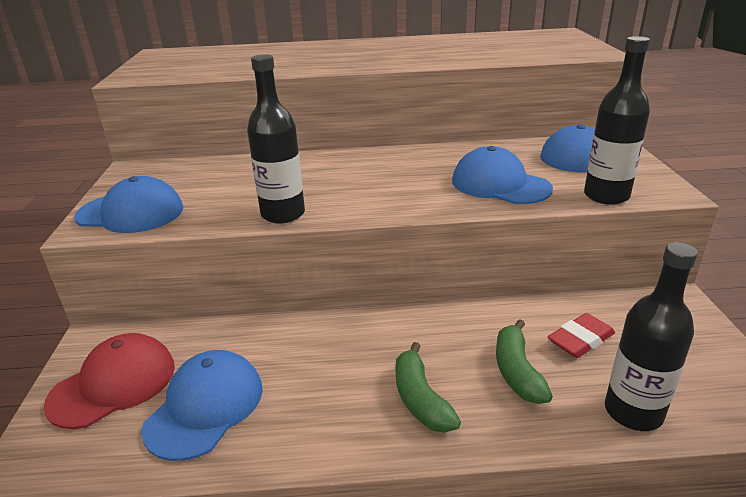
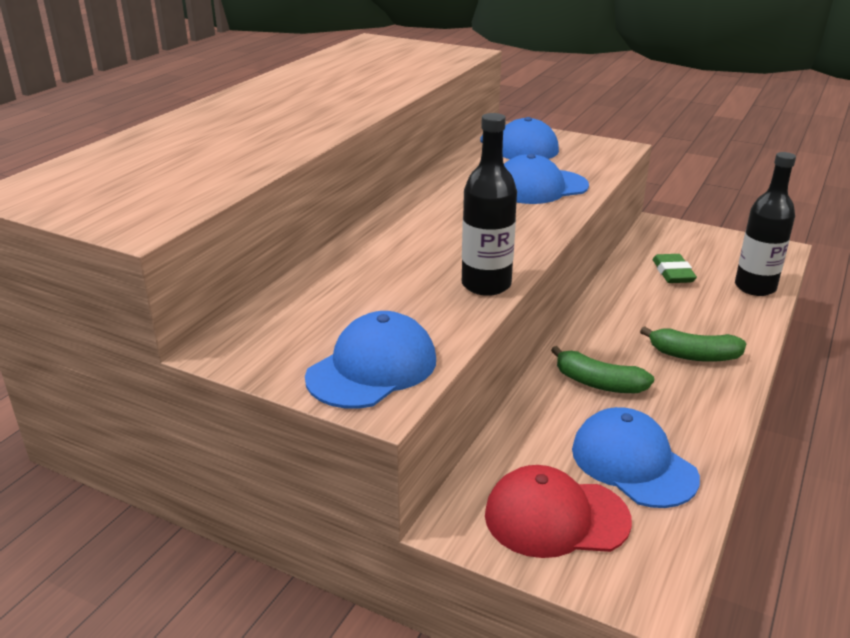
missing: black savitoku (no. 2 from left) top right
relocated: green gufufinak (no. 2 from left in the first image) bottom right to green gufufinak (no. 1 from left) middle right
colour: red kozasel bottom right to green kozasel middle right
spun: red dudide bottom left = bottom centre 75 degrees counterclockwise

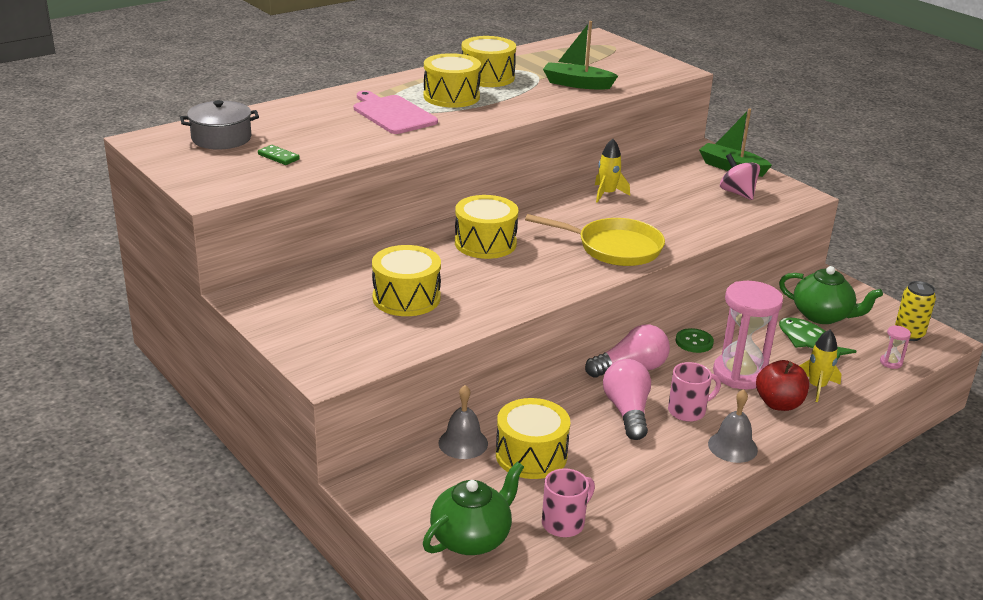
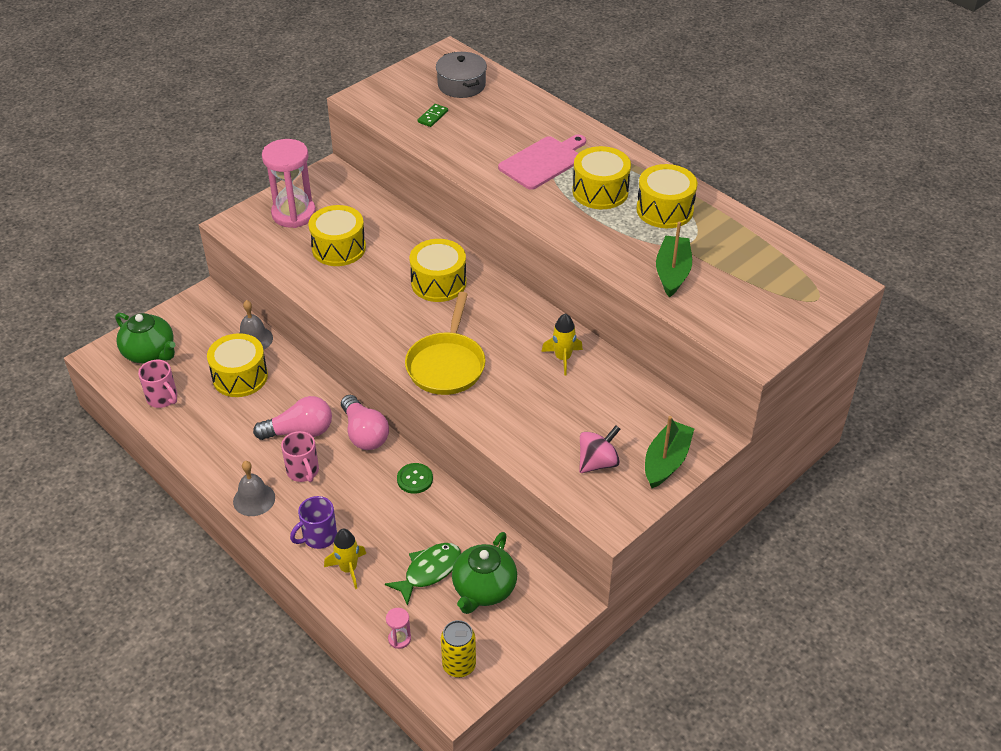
relocated: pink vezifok (no. 1 from left) middle right to top left
exchanged: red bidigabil middle right to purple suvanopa bottom left

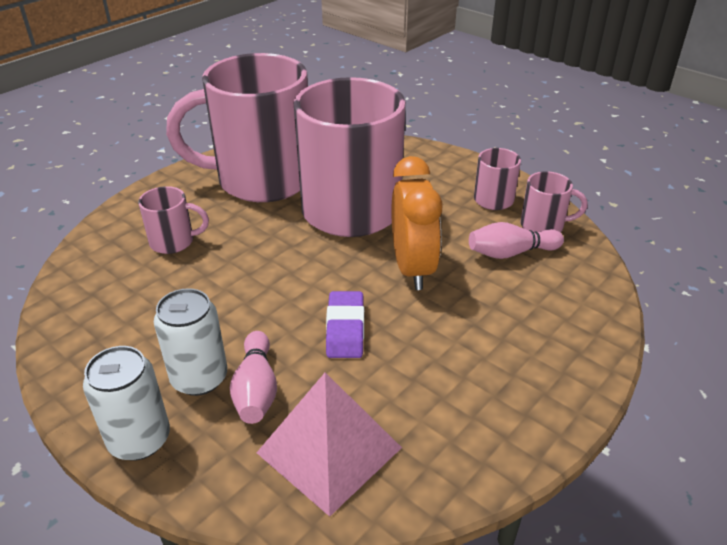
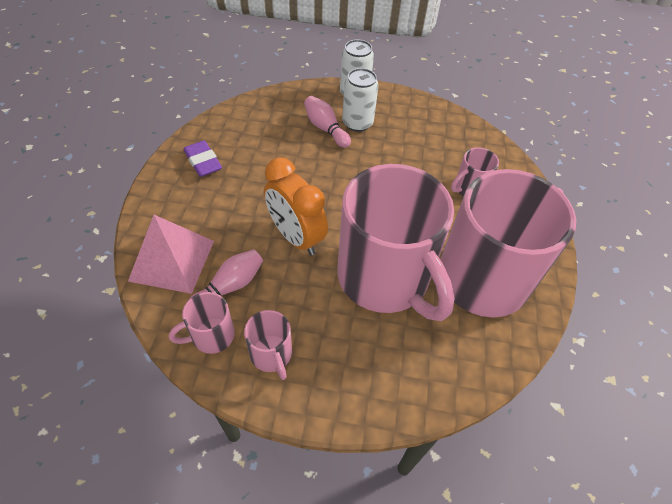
relocated: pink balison bottom centre to middle left; purple kozasel centre to top left

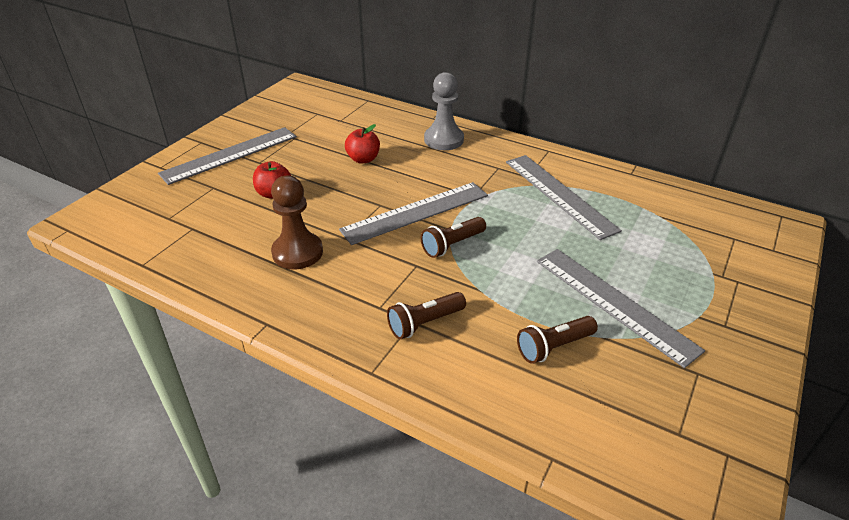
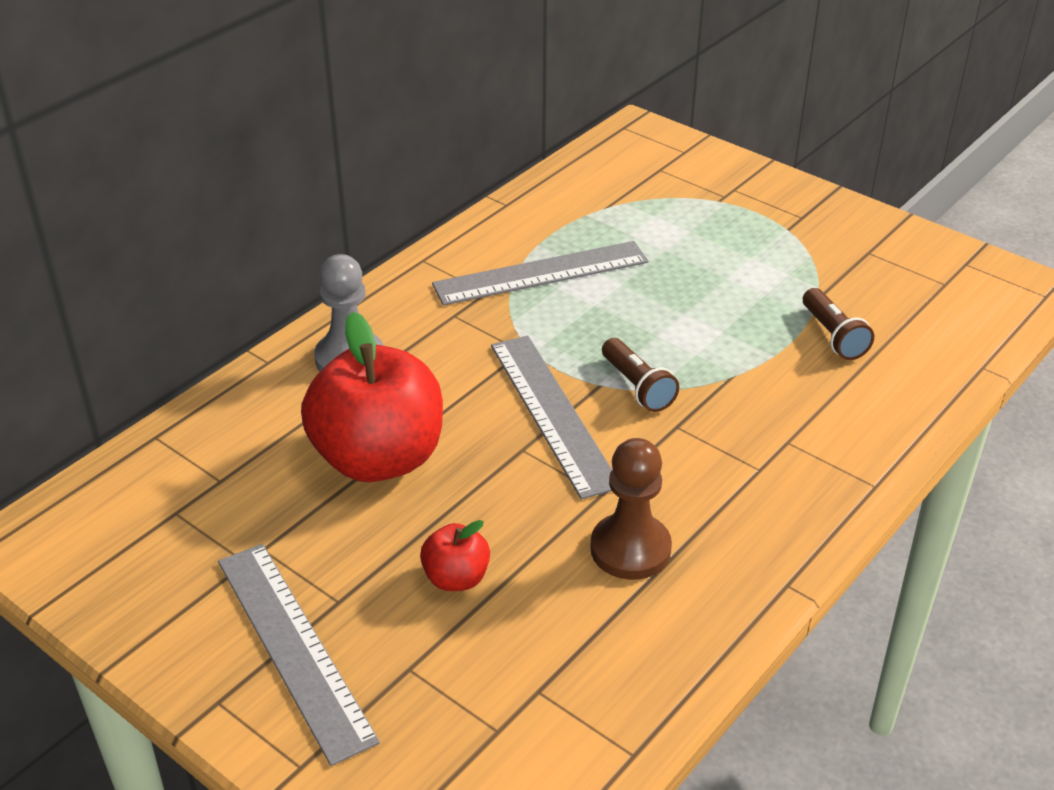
missing: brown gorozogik (no. 1 from left) centre; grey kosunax (no. 4 from left) middle right
size: red bidigabil (no. 2 from left in the first image) top centre = centre x2.19

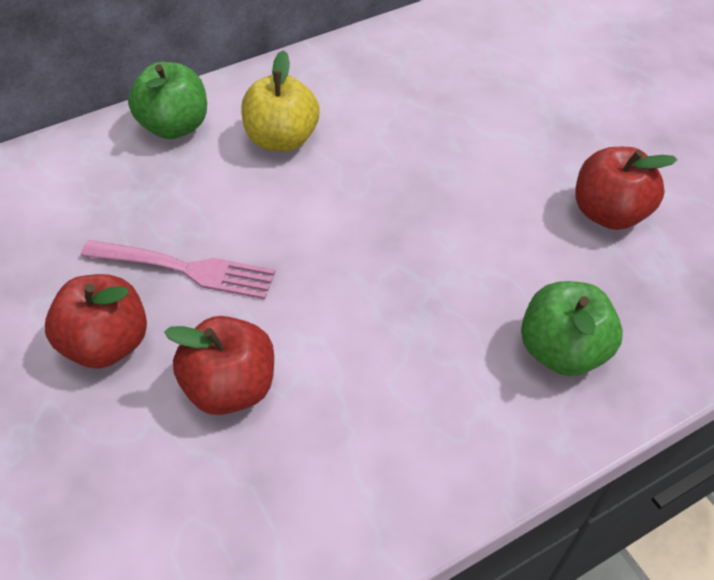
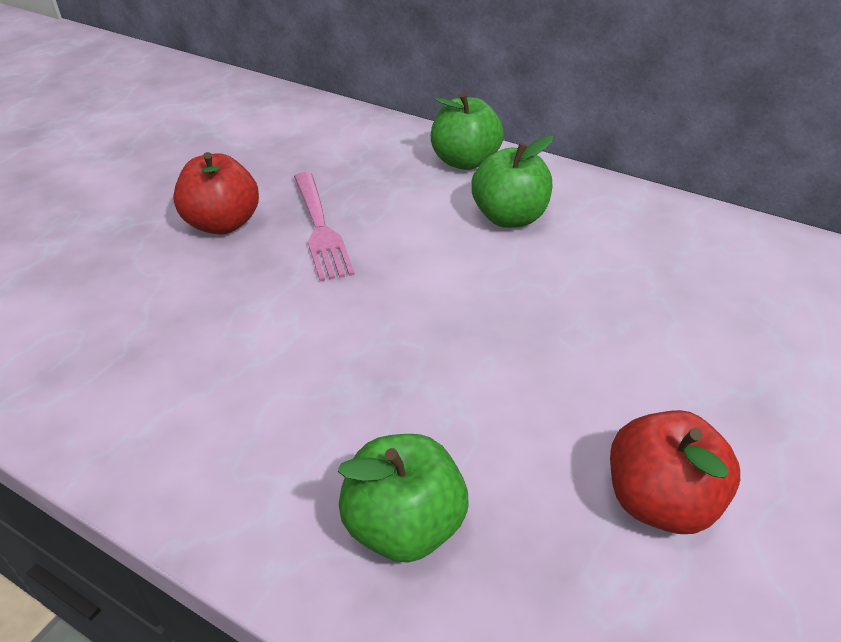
missing: red bidigabil (no. 2 from left) middle left
colour: yellow bidigabil top centre to green bidigabil (no. 3 from left) top centre

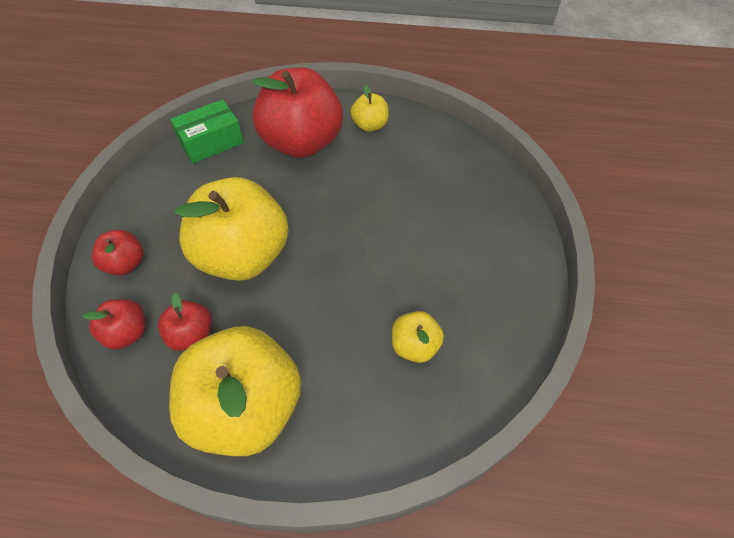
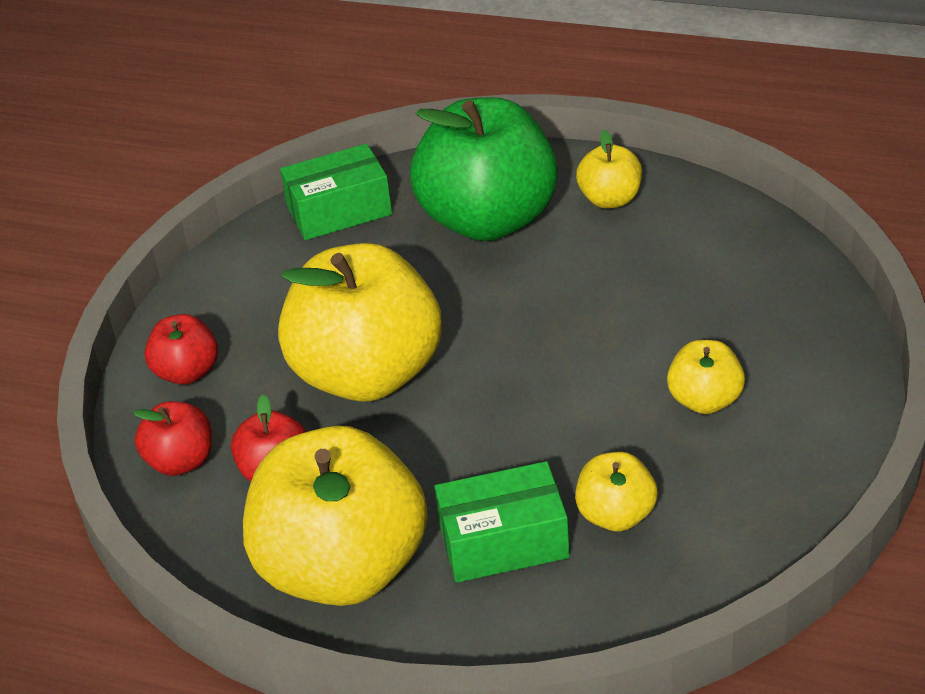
appeared: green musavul (no. 2 from left) bottom centre; yellow bidigabil (no. 5 from left) middle right
colour: red bidigabil (no. 4 from left) top centre to green bidigabil top centre

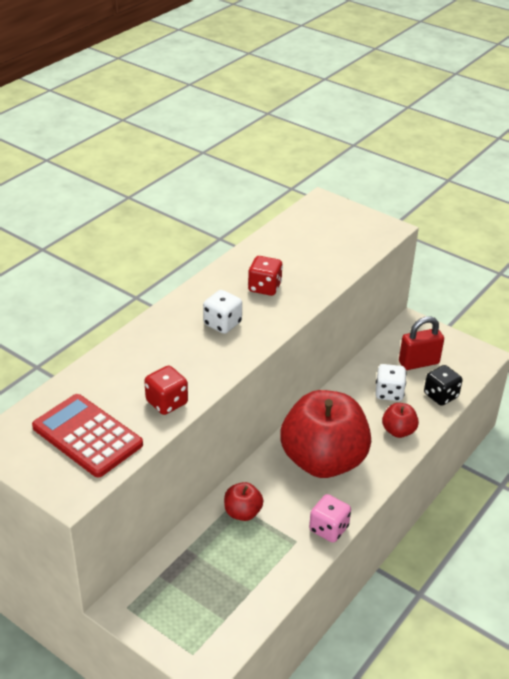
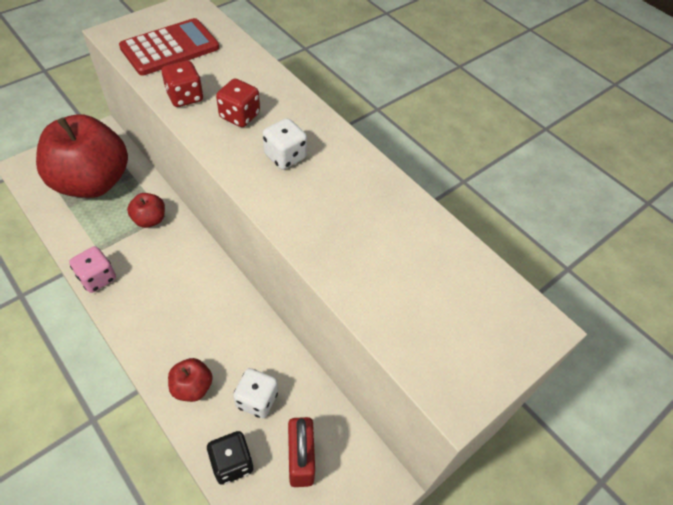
relocated: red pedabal (no. 2 from left) centre to top centre; red bidigabil (no. 2 from left in the first image) centre to red bidigabil (no. 1 from left) top left

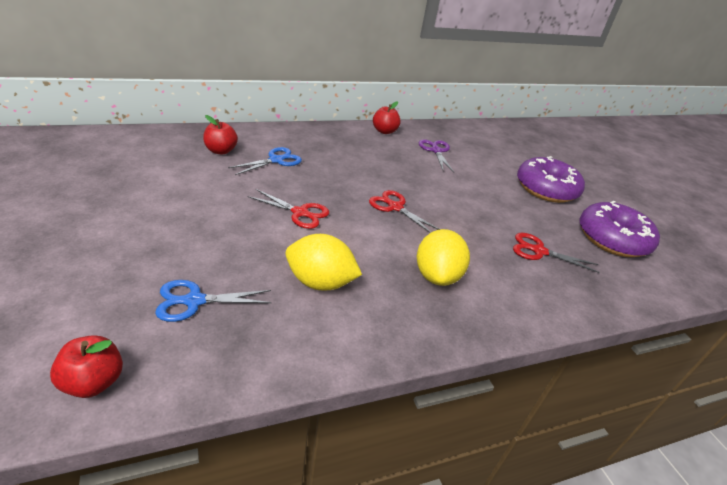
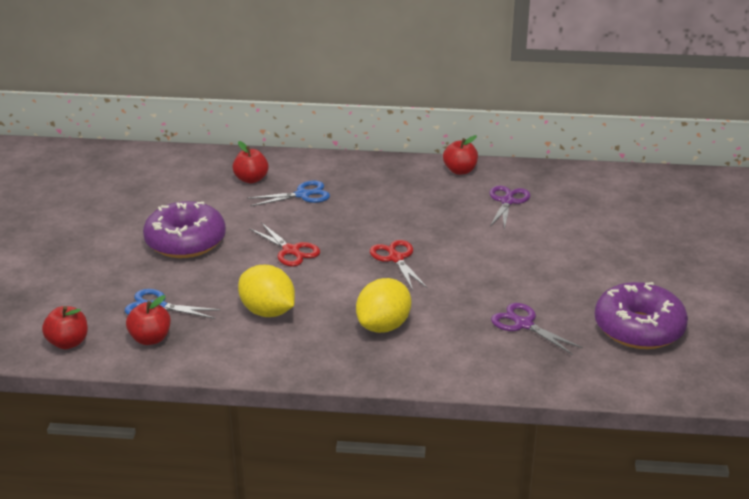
appeared: red bidigabil (no. 2 from left) middle left
relocated: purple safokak (no. 1 from left) middle right to middle left
colour: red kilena (no. 3 from left) middle right to purple kilena (no. 2 from left) middle right

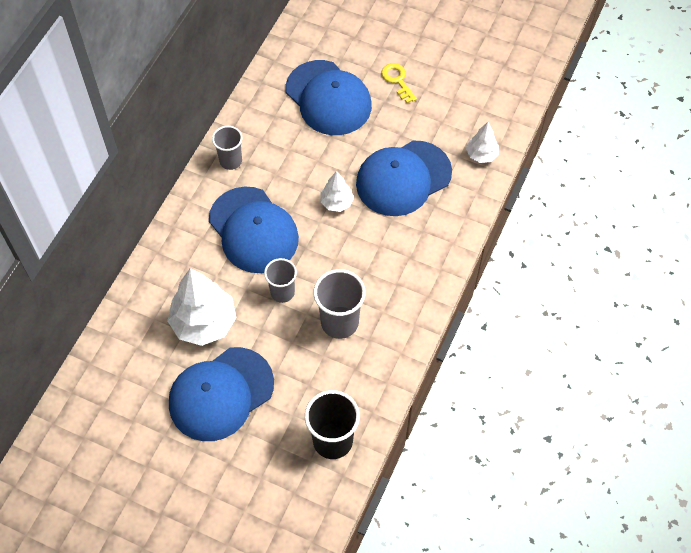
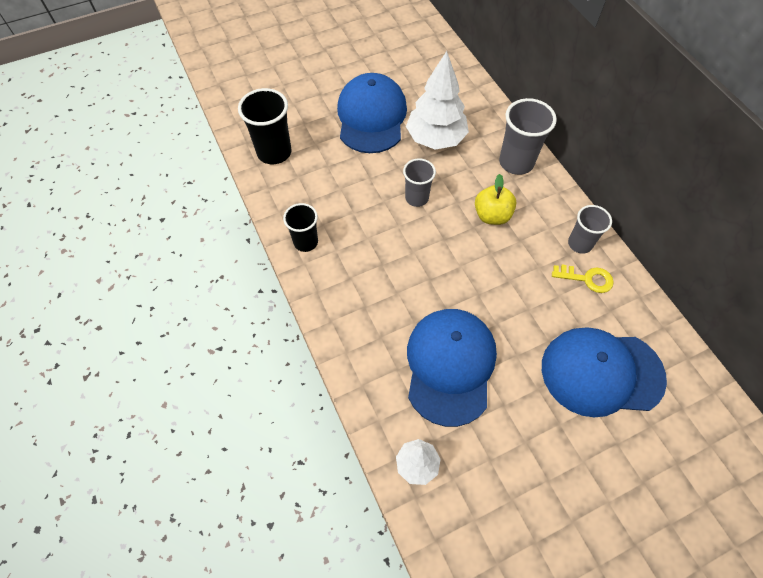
missing: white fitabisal (no. 2 from left) centre
appeared: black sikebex (no. 2 from left) centre
relocated: grey sikebex (no. 3 from left in the first image) centre to grey sikebex (no. 2 from left) top right; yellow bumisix top centre to middle right
exchanged: blue dudide (no. 2 from left) centre to yellow bidigabil centre

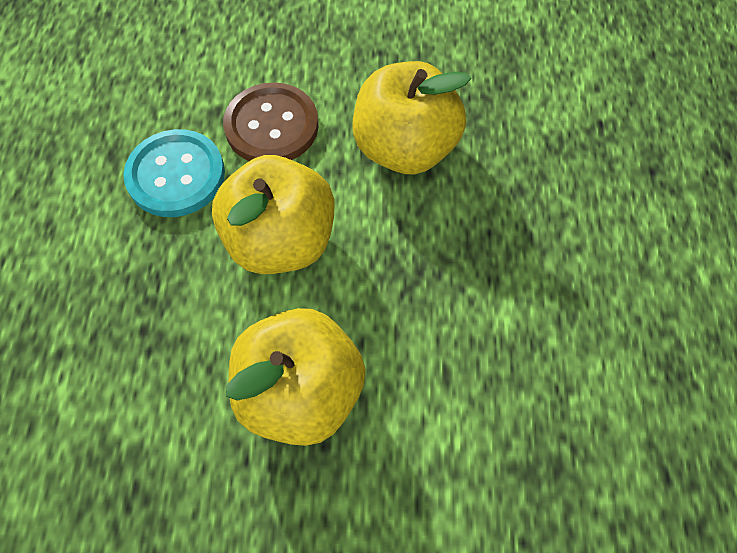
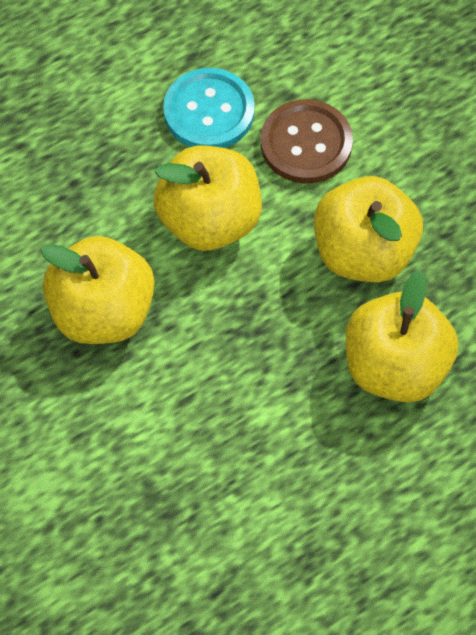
appeared: yellow bidigabil (no. 4 from left) middle right

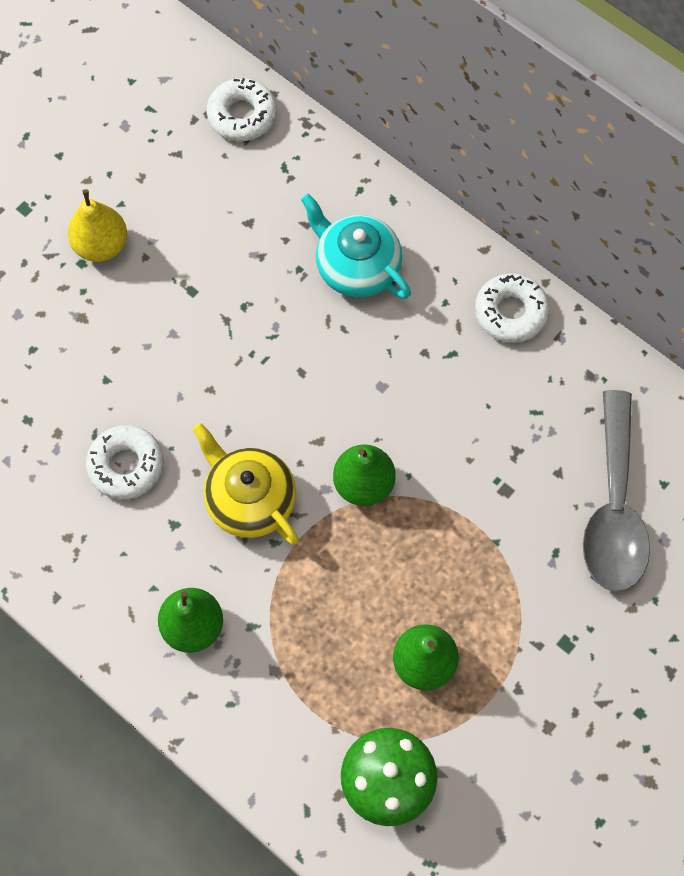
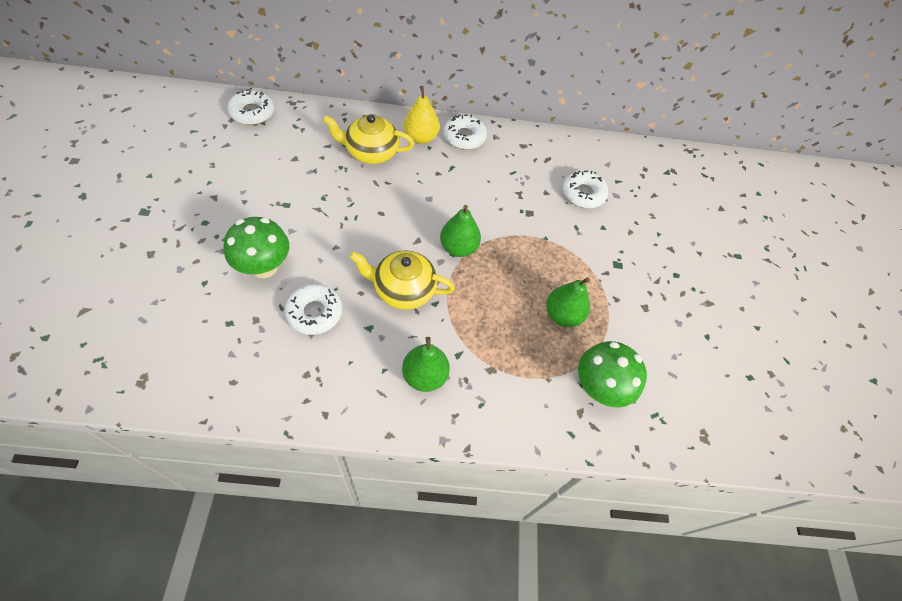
appeared: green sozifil (no. 1 from left) middle left
relocated: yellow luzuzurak top left to top centre
exchanged: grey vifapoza middle right to white safokak (no. 4 from left) top centre
colour: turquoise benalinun top centre to yellow benalinun (no. 1 from left) top centre

